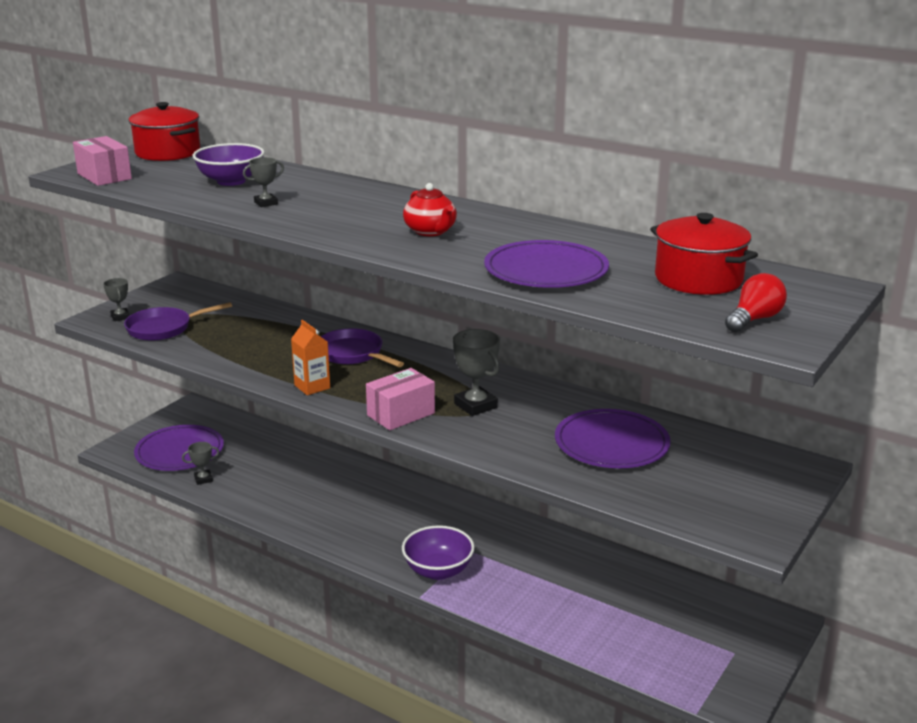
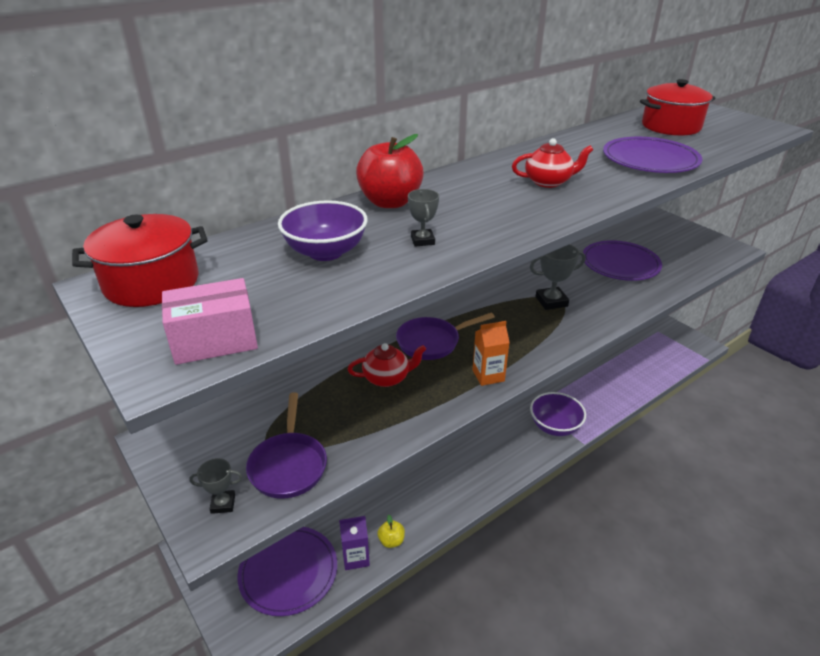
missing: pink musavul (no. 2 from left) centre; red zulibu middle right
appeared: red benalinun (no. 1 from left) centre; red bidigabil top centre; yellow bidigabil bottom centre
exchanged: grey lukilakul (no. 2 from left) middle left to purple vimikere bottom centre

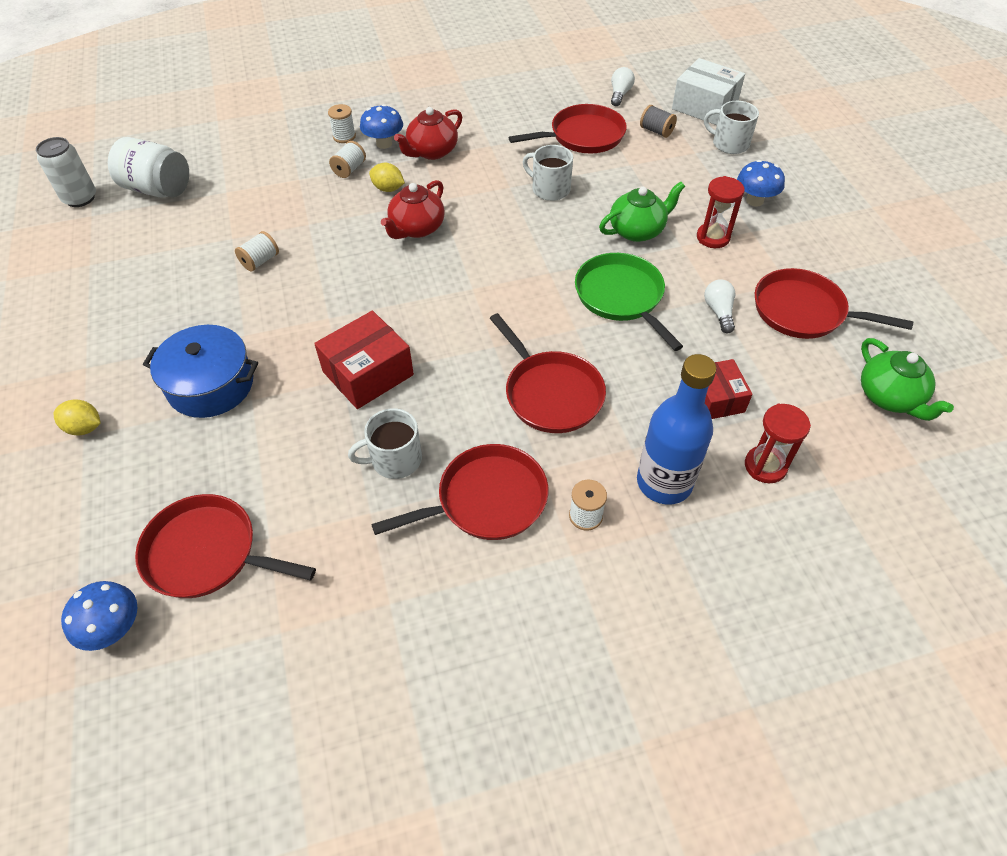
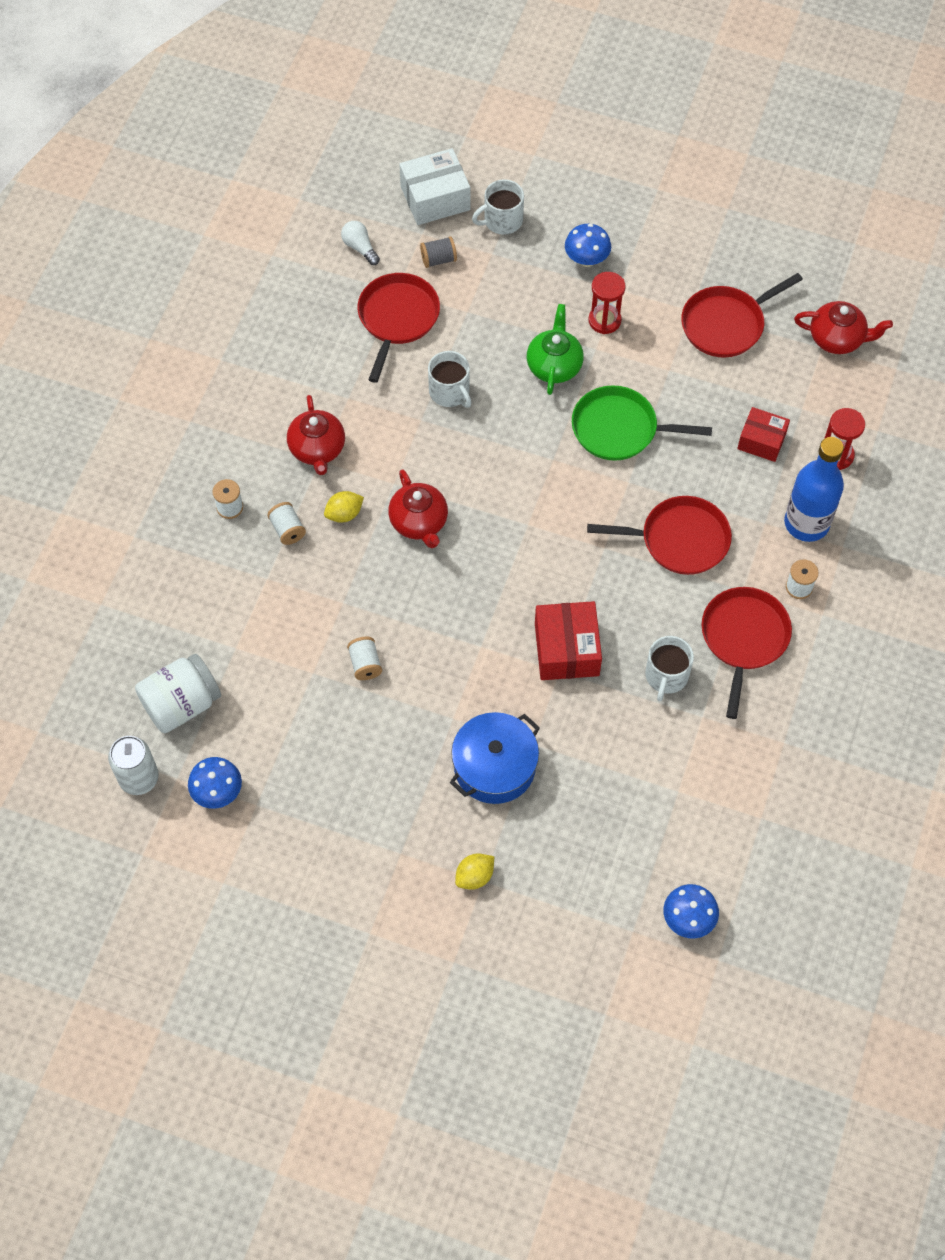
missing: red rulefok (no. 1 from left) middle left; white zulibu (no. 2 from left) middle right
relocated: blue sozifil (no. 2 from left in the first image) top centre to blue sozifil (no. 1 from left) middle left
colour: green benalinun (no. 2 from left) middle right to red benalinun (no. 3 from left) top right
spun: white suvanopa (no. 2 from left in the first image) top centre = top centre 105 degrees counterclockwise

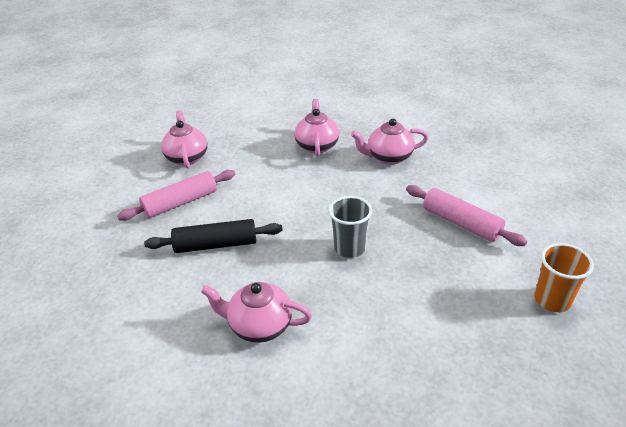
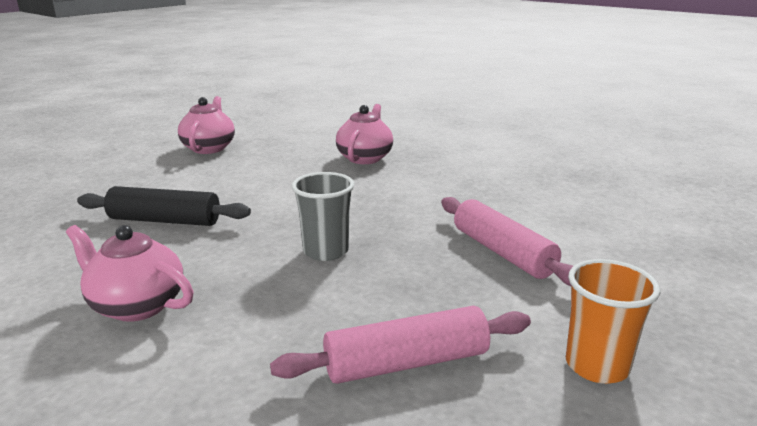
missing: pink benalinun (no. 4 from left) top centre
relocated: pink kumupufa (no. 1 from left) middle left to bottom centre

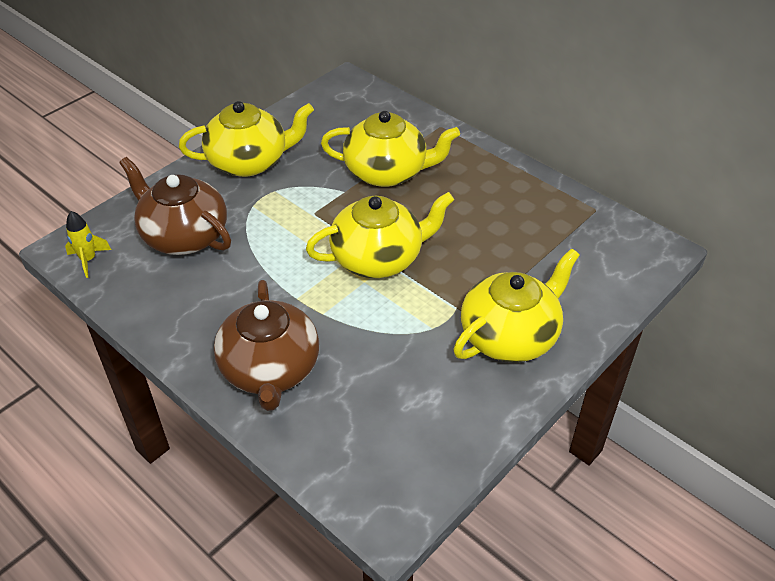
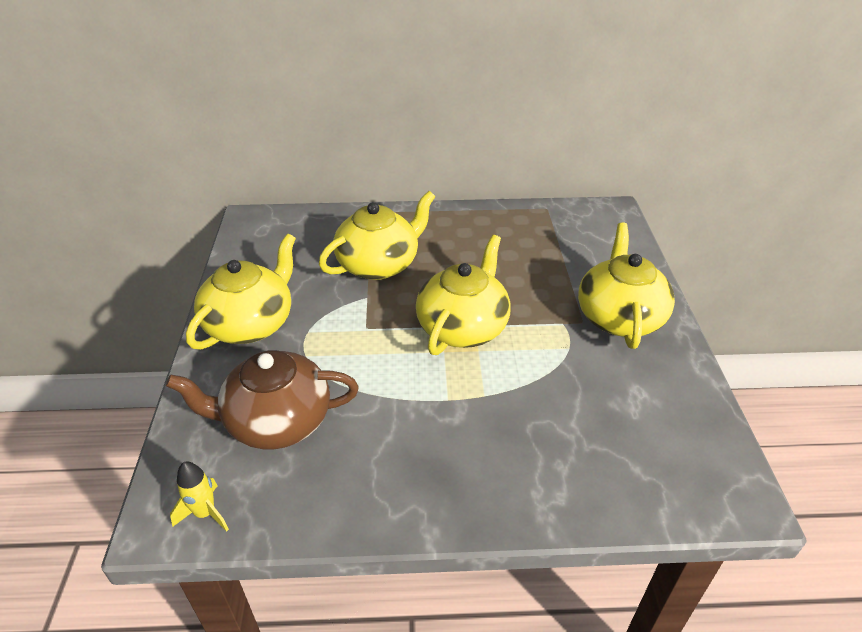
missing: brown benalinun (no. 2 from left) centre

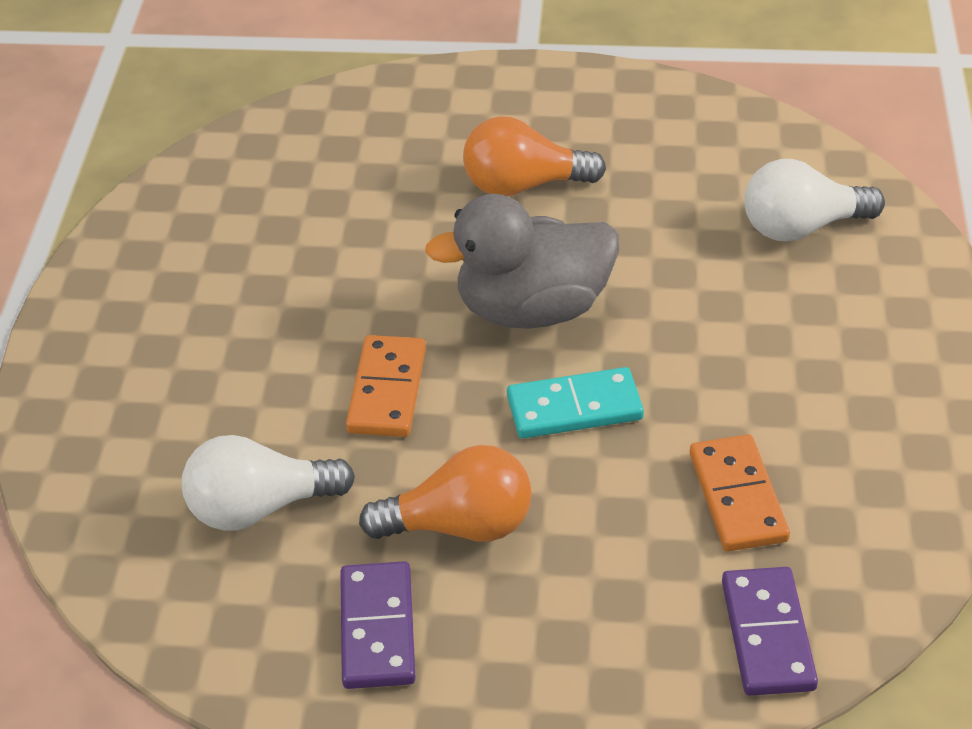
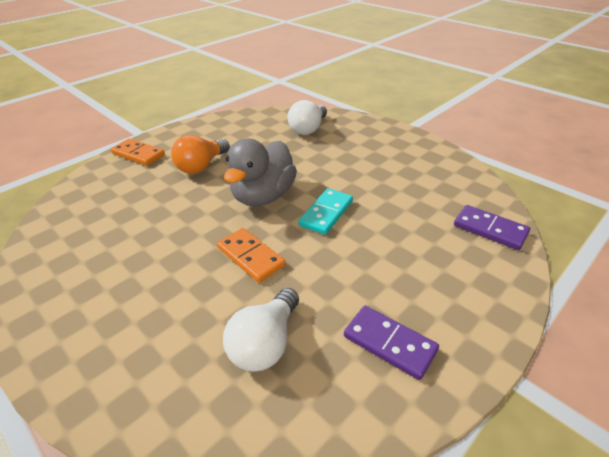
missing: orange zulibu (no. 1 from left) bottom centre
relocated: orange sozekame (no. 2 from left in the first image) bottom right to orange sozekame (no. 1 from left) top left

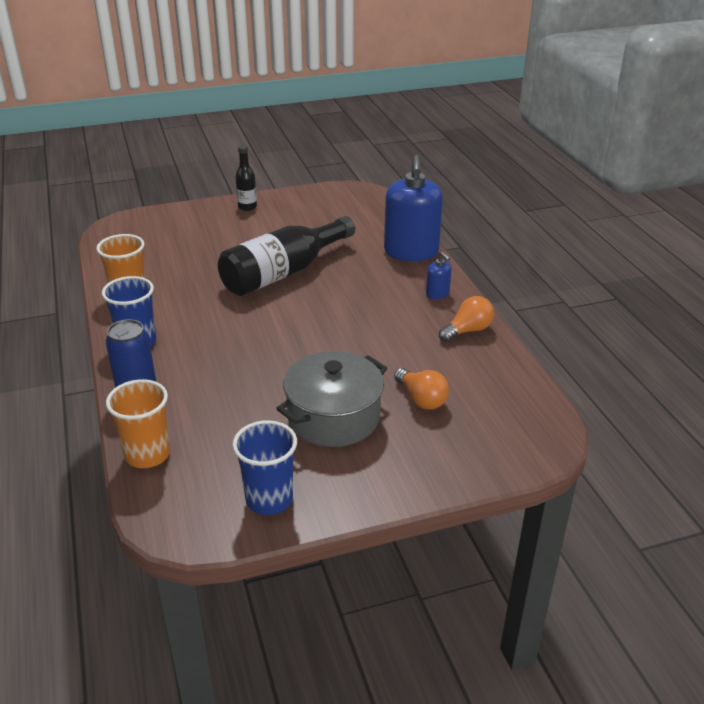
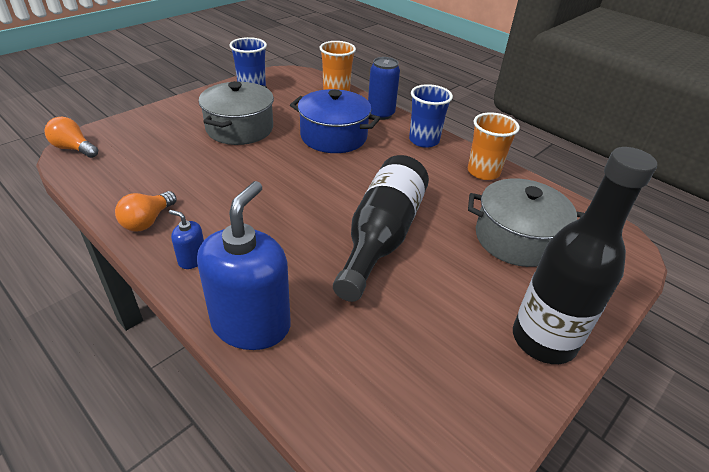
appeared: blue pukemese top centre; grey pukemese (no. 2 from left) middle right
relocated: orange zulibu (no. 1 from left) centre to top left
spun: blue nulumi (no. 1 from left in the first image) top centre = centre 45 degrees clockwise
size: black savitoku (no. 1 from left in the first image) top centre = middle right x2.10

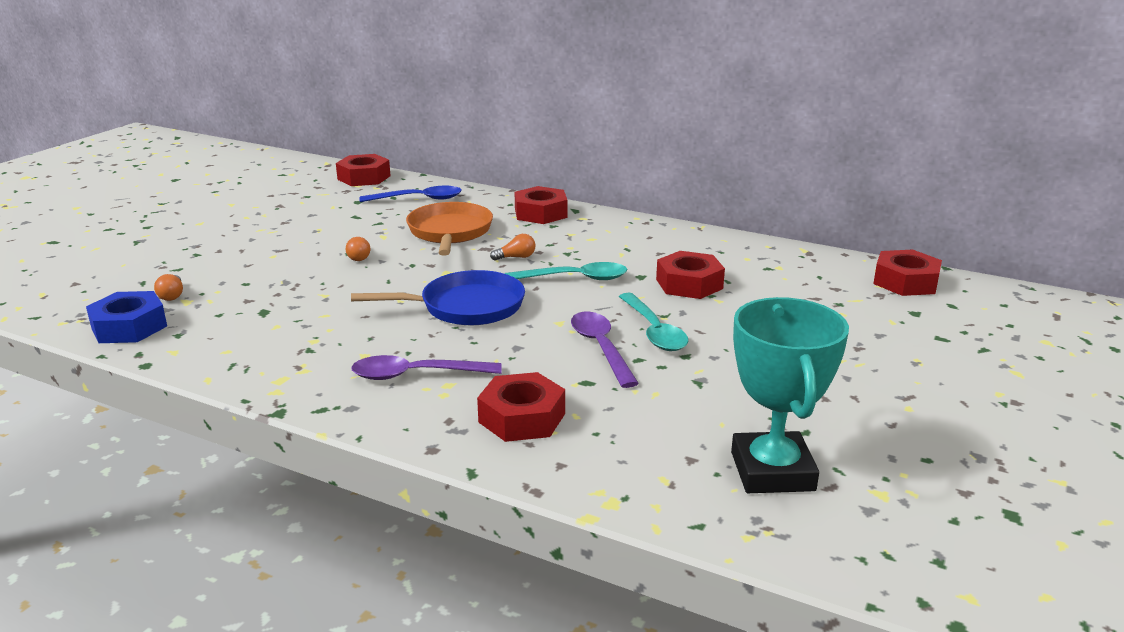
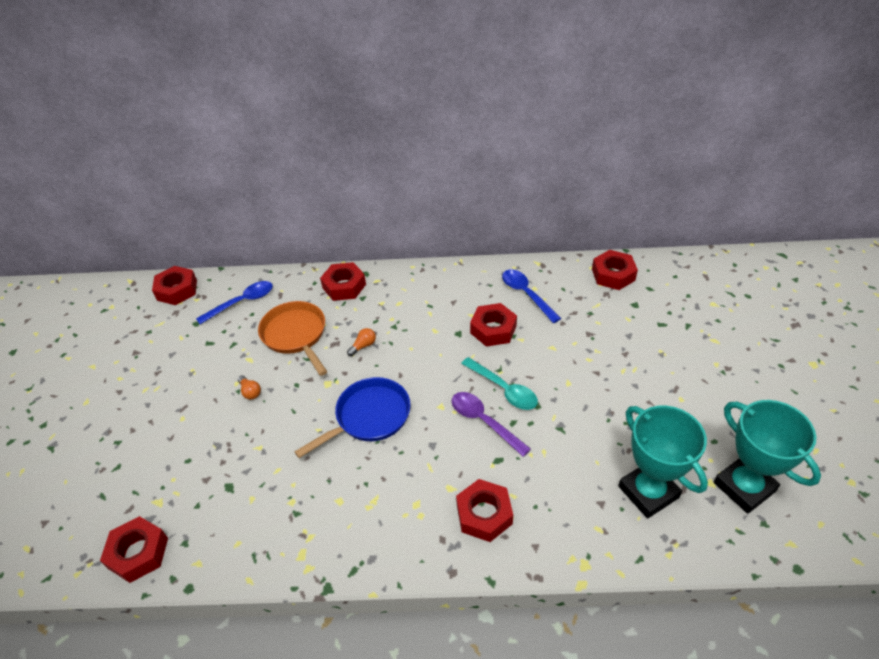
missing: orange zulibu (no. 1 from left) middle left; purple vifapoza (no. 1 from left) centre; turquoise vifapoza (no. 1 from left) centre
appeared: blue vifapoza (no. 2 from left) centre; turquoise lukilakul (no. 2 from left) bottom right
colour: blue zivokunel middle left to red zivokunel (no. 1 from left) bottom left

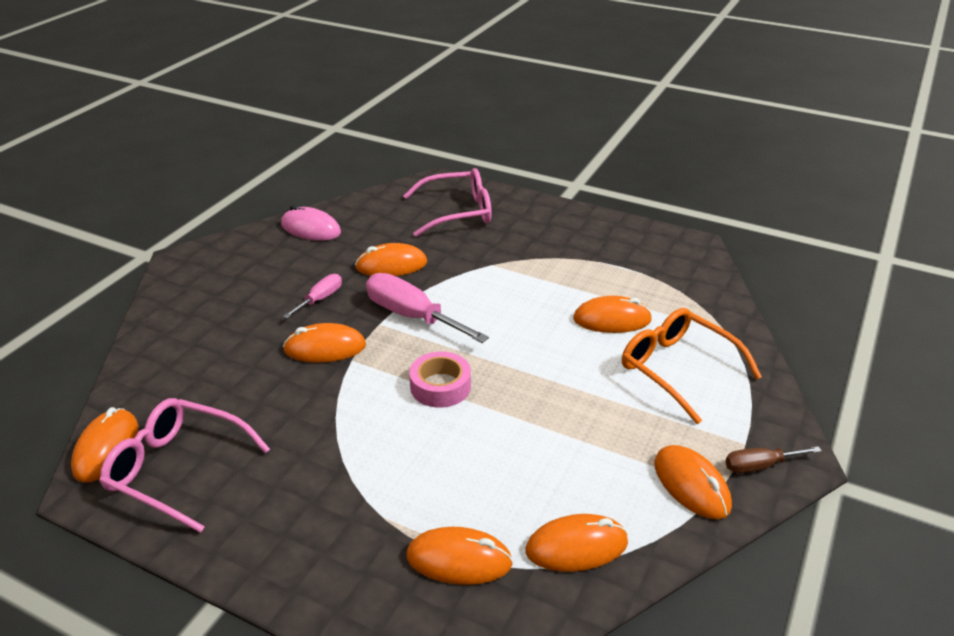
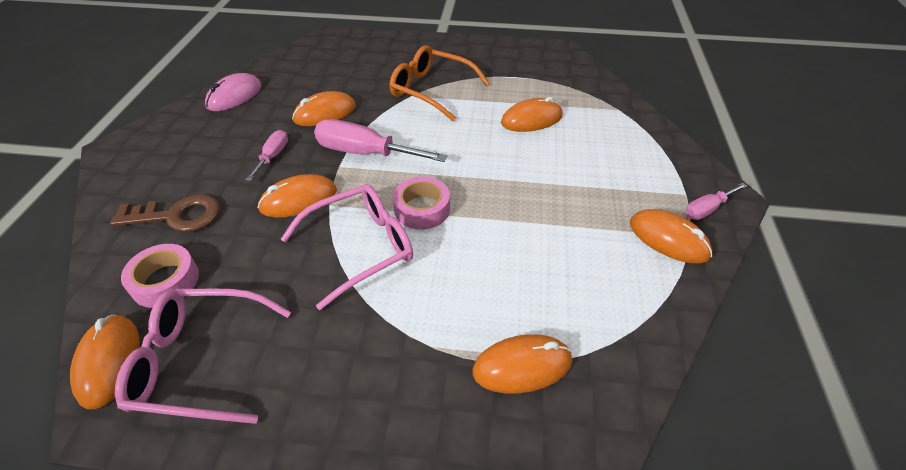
missing: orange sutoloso (no. 5 from left) bottom centre
appeared: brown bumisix middle left; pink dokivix (no. 1 from left) middle left
relocated: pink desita (no. 2 from left) top centre to centre; orange desita middle right to top centre
colour: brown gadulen bottom right to pink gadulen (no. 3 from left) middle right
spun: pink sutoloso middle left = top left 60 degrees counterclockwise

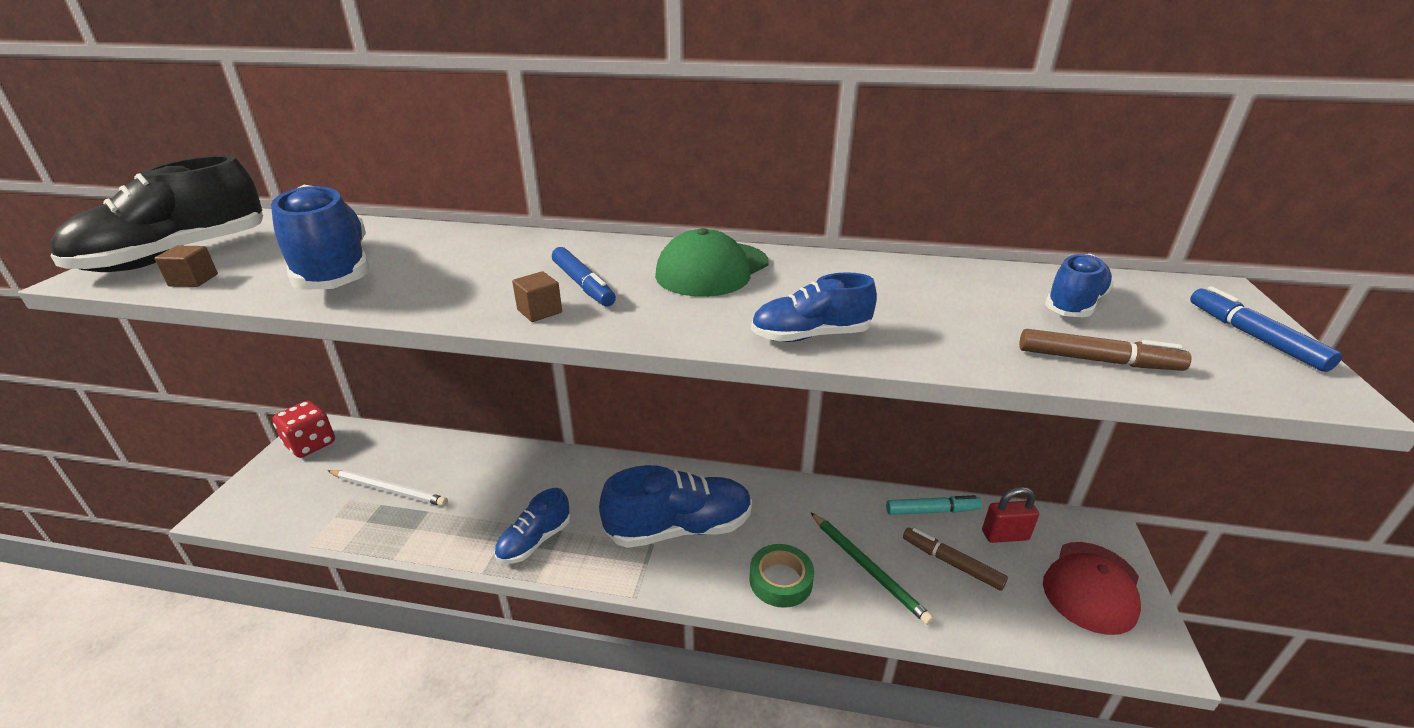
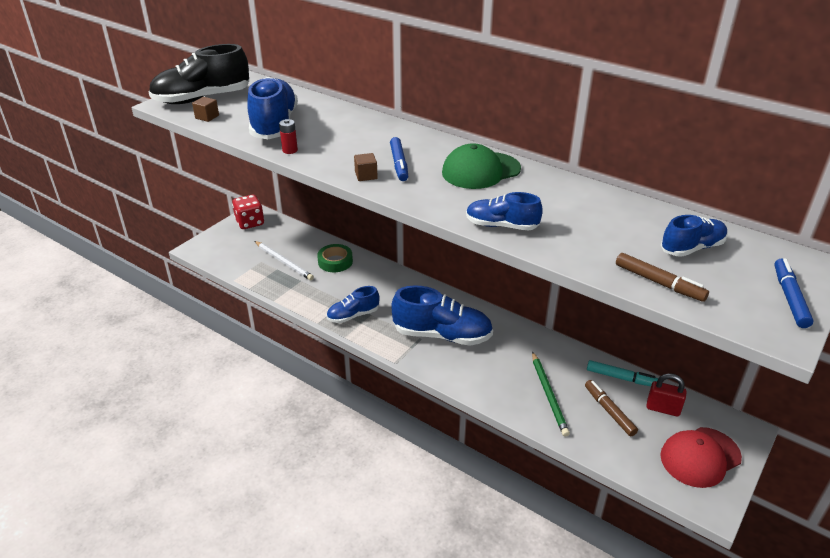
appeared: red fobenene top centre
relocated: green dokivix bottom centre to centre

